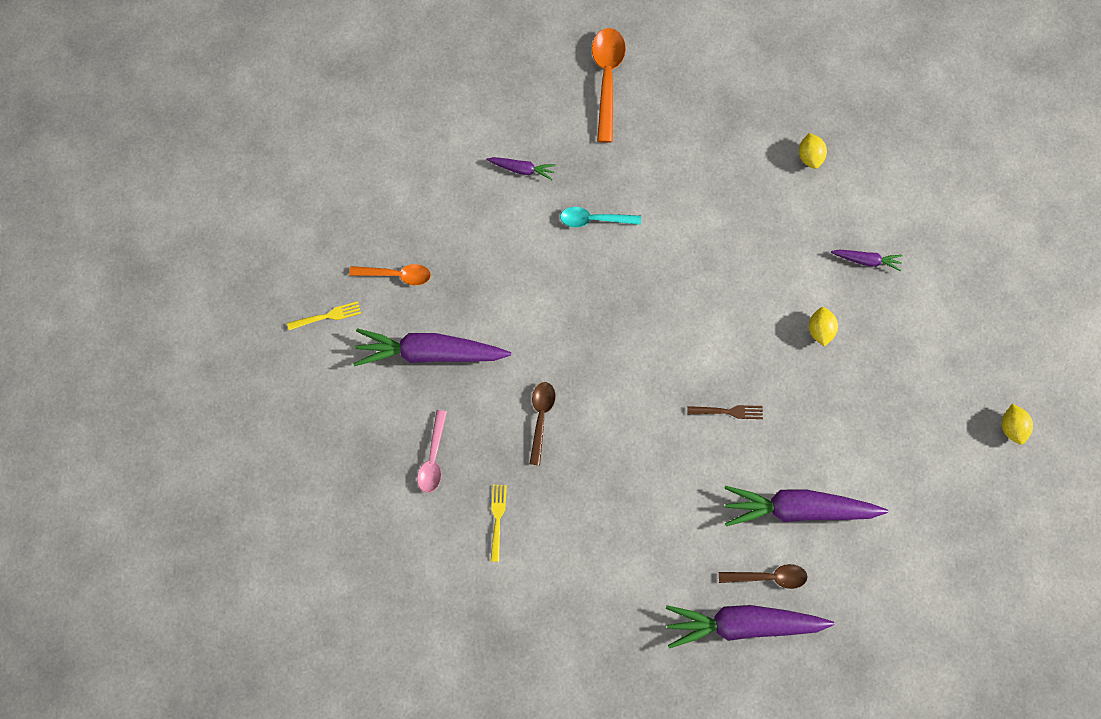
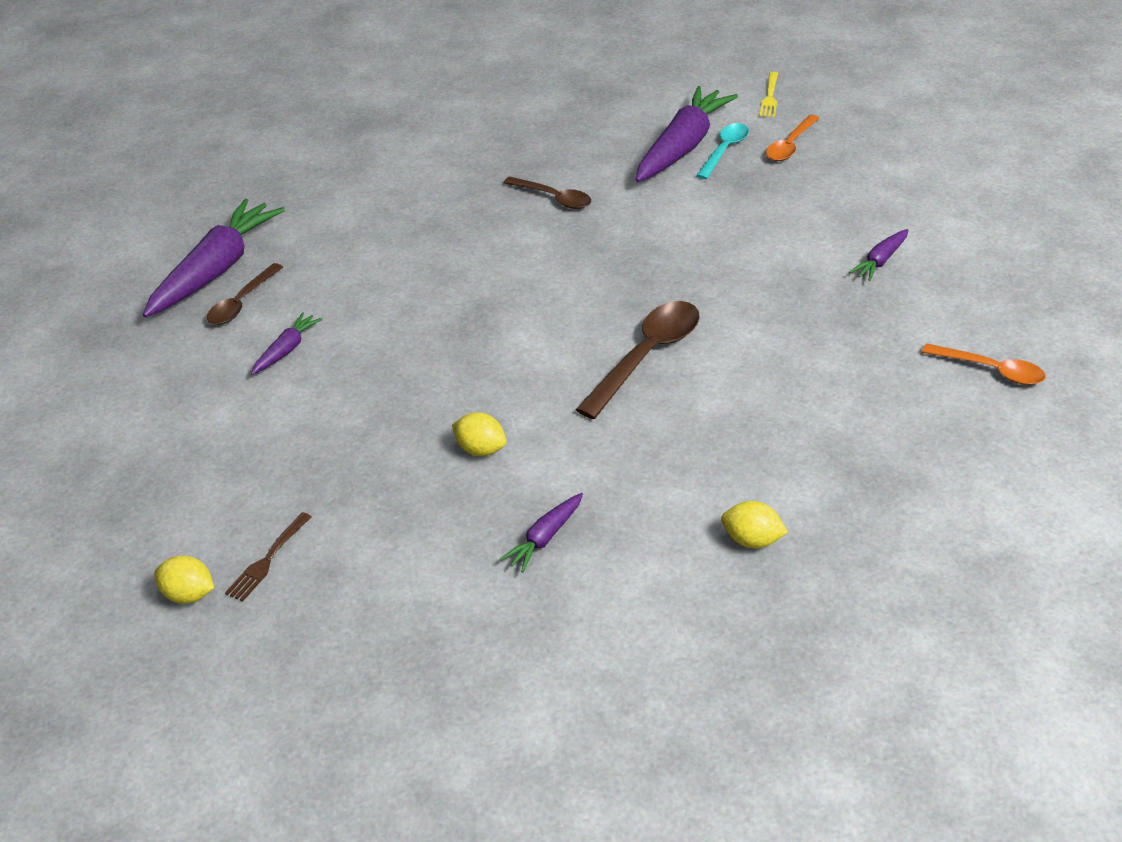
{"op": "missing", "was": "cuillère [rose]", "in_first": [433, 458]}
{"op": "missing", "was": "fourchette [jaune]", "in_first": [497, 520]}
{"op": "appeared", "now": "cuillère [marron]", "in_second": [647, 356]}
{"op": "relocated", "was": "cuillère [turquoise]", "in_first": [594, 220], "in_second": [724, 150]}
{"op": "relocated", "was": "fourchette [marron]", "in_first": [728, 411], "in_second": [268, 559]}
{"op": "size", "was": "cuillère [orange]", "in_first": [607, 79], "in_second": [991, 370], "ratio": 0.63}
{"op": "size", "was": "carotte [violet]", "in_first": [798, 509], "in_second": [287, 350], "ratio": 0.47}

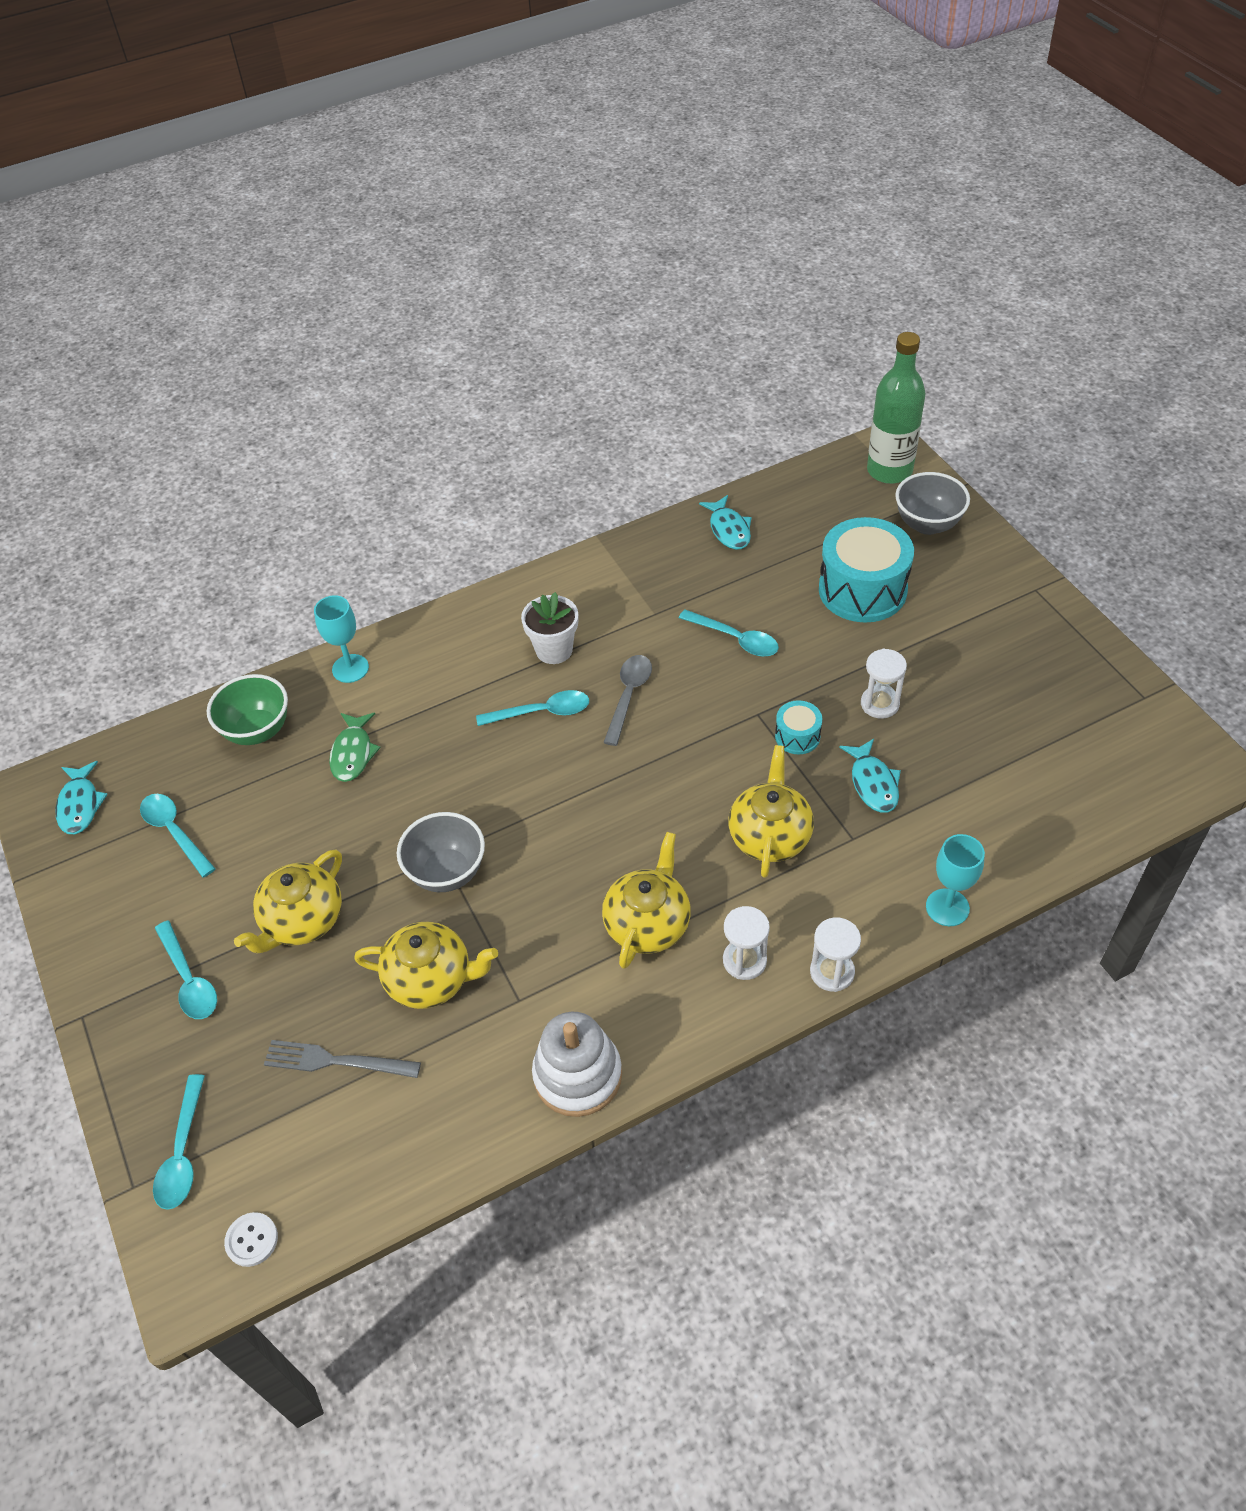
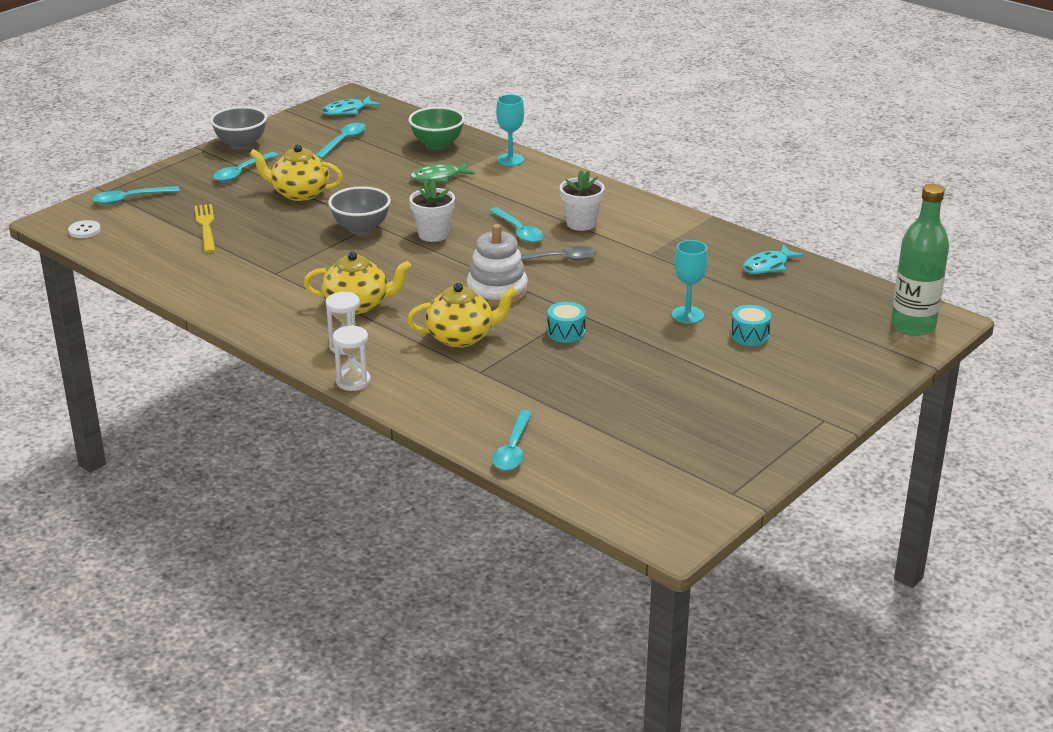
{"op": "missing", "was": "théière [jaune]", "in_first": [431, 979]}
{"op": "missing", "was": "poisson [turquoise]", "in_first": [873, 783]}
{"op": "missing", "was": "sablier [blanc]", "in_first": [879, 704]}
{"op": "appeared", "now": "pot de fleurs [blanc]", "in_second": [433, 234]}
{"op": "relocated", "was": "jouet à empiler [blanc]", "in_first": [577, 1075], "in_second": [497, 291]}
{"op": "relocated", "was": "cuillère [turquoise]", "in_first": [735, 639], "in_second": [513, 449]}
{"op": "relocated", "was": "bol [gris]", "in_first": [927, 524], "in_second": [241, 144]}
{"op": "relocated", "was": "verre à pied [turquoise]", "in_first": [947, 907], "in_second": [687, 315]}
{"op": "colour", "was": "fourchette [gris]", "now": "fourchette [jaune]", "in_first": [336, 1061], "in_second": [206, 226]}
{"op": "size", "was": "tambour [turquoise]", "in_first": [862, 590], "in_second": [749, 335], "ratio": 0.47}

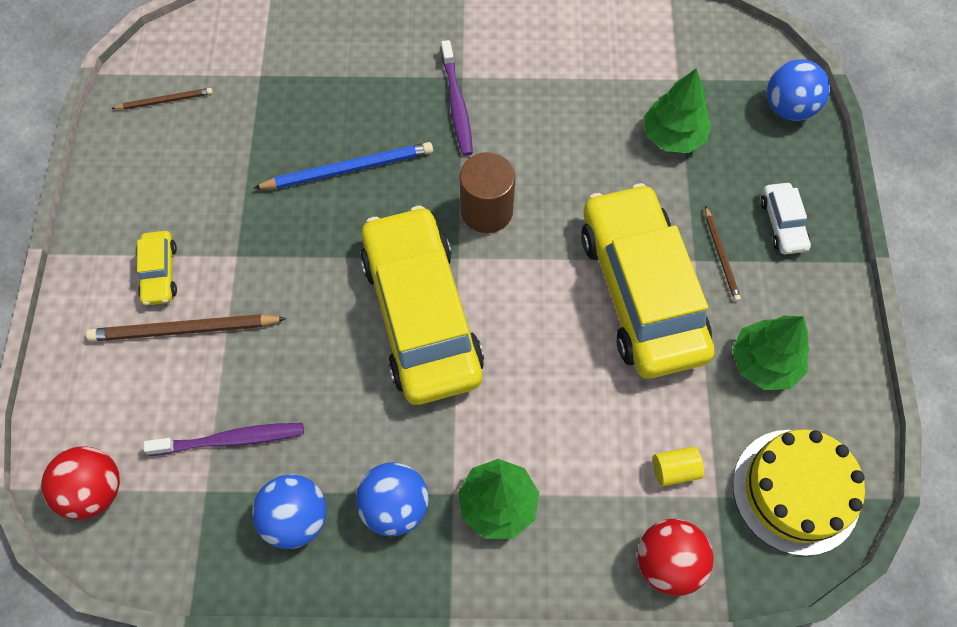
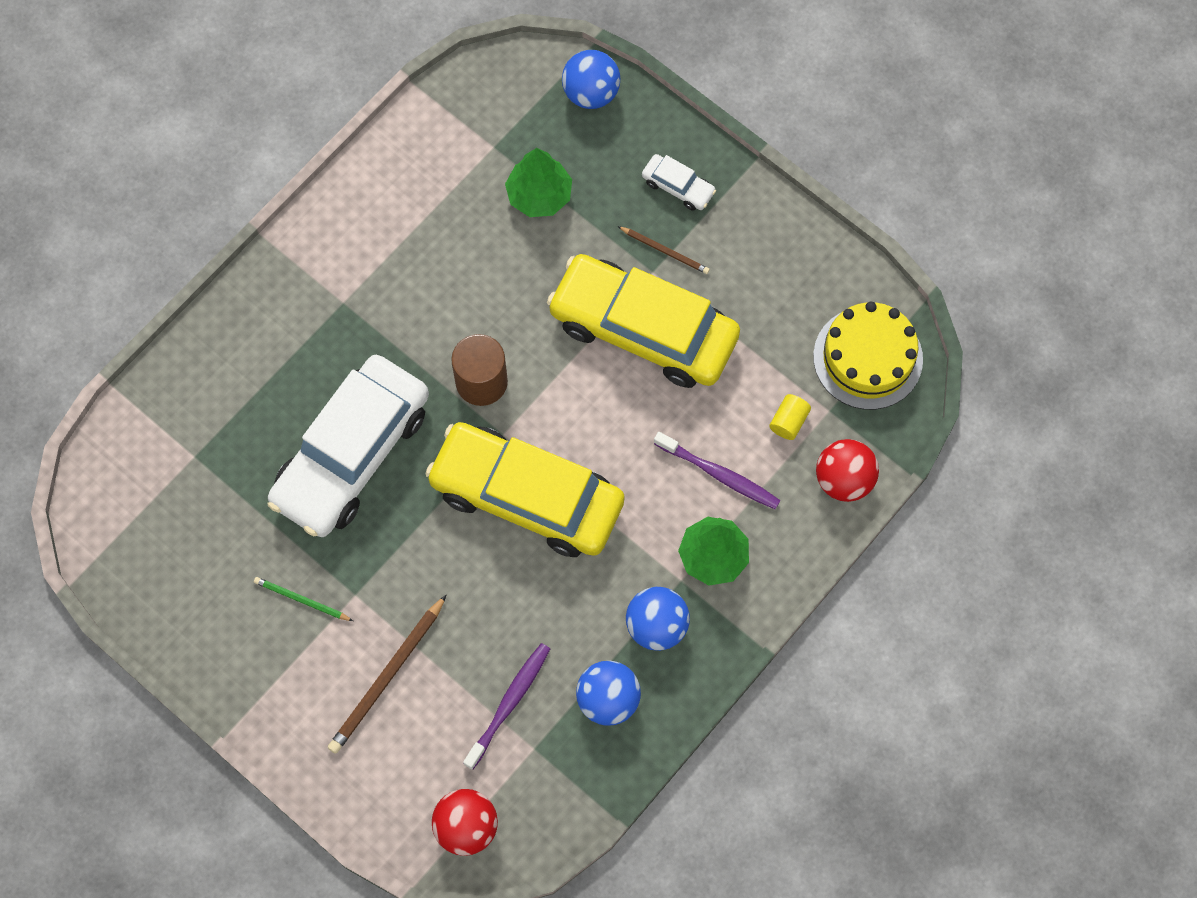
{"op": "missing", "was": "crayon [marron]", "in_first": [165, 101]}
{"op": "missing", "was": "voiture [jaune]", "in_first": [160, 273]}
{"op": "missing", "was": "arbre [vert]", "in_first": [764, 362]}
{"op": "appeared", "now": "crayon [vert]", "in_second": [301, 600]}
{"op": "relocated", "was": "brosse à dents [violet]", "in_first": [457, 104], "in_second": [719, 474]}
{"op": "exchanged", "was": "crayon [bleu]", "now": "voiture [blanc]", "in_first": [349, 169], "in_second": [351, 454]}

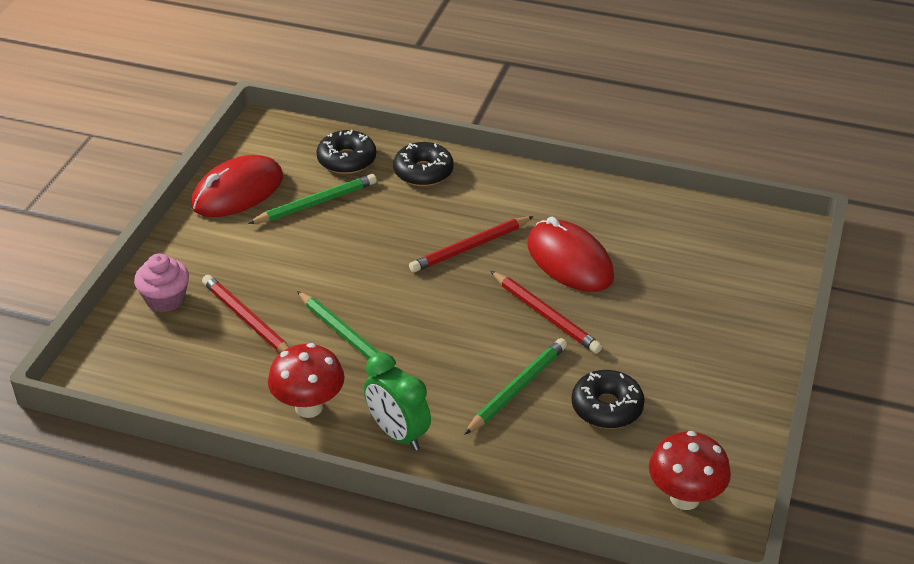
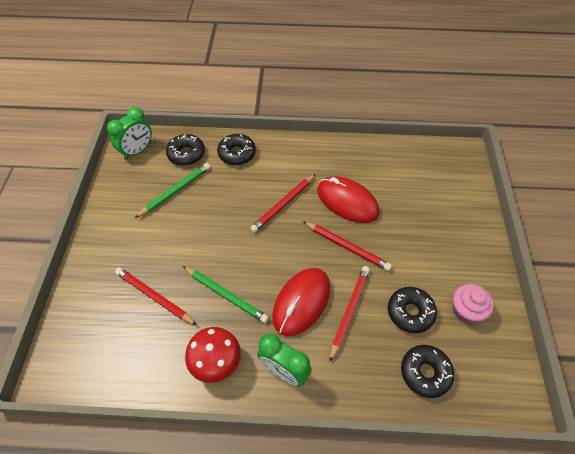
{"op": "missing", "was": "champignon [rouge]", "in_first": [684, 498]}
{"op": "appeared", "now": "réveil [vert]", "in_second": [137, 151]}
{"op": "appeared", "now": "beignet [noir]", "in_second": [425, 373]}
{"op": "relocated", "was": "muffin [rose]", "in_first": [165, 299], "in_second": [466, 310]}
{"op": "relocated", "was": "souris [rouge]", "in_first": [238, 192], "in_second": [301, 302]}
{"op": "colour", "was": "crayon [vert]", "now": "crayon [rouge]", "in_first": [518, 388], "in_second": [349, 311]}

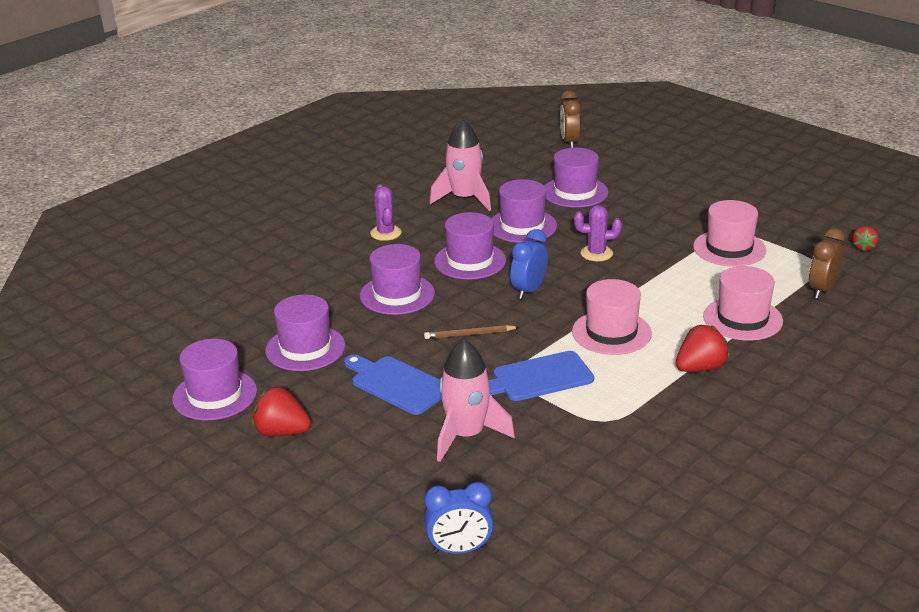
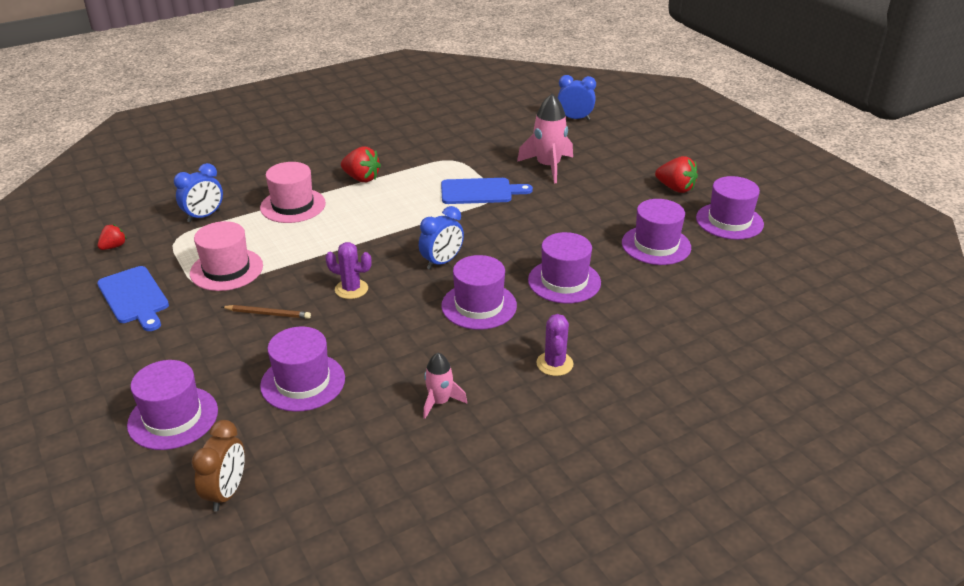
{"op": "missing", "was": "chapeau [rose]", "in_first": [611, 332]}
{"op": "relocated", "was": "planche à découper [bleu]", "in_first": [397, 384], "in_second": [134, 297]}
{"op": "relocated", "was": "crayon [marron]", "in_first": [469, 334], "in_second": [268, 314]}
{"op": "relocated", "was": "chapeau [violet]", "in_first": [522, 226], "in_second": [173, 417]}
{"op": "colour", "was": "réveil [marron]", "now": "réveil [bleu]", "in_first": [822, 290], "in_second": [204, 216]}
{"op": "spun", "was": "fraise [rouge]", "in_first": [700, 368], "in_second": [361, 178], "clockwise": -135}
{"op": "size", "was": "fusée [rose]", "in_first": [464, 198], "in_second": [440, 402], "ratio": 0.58}

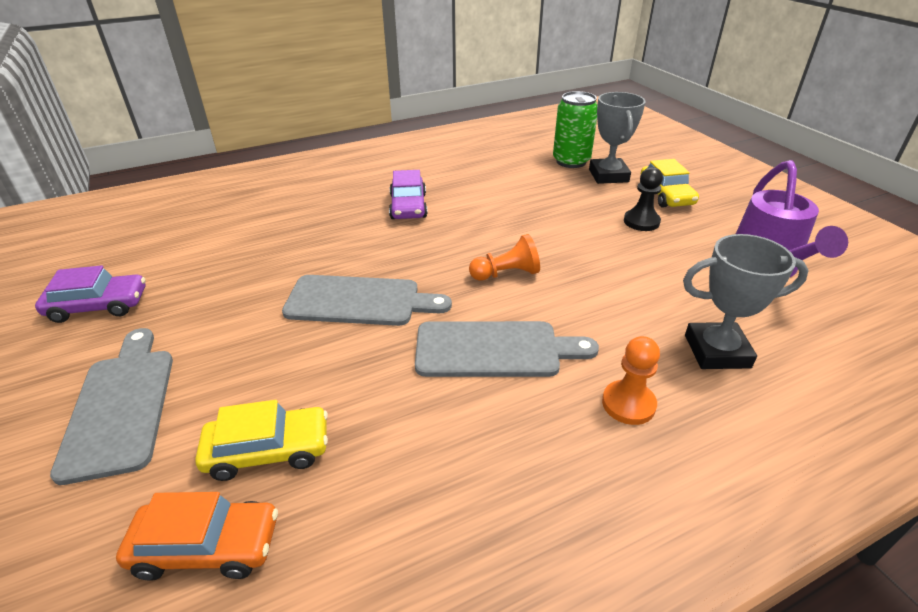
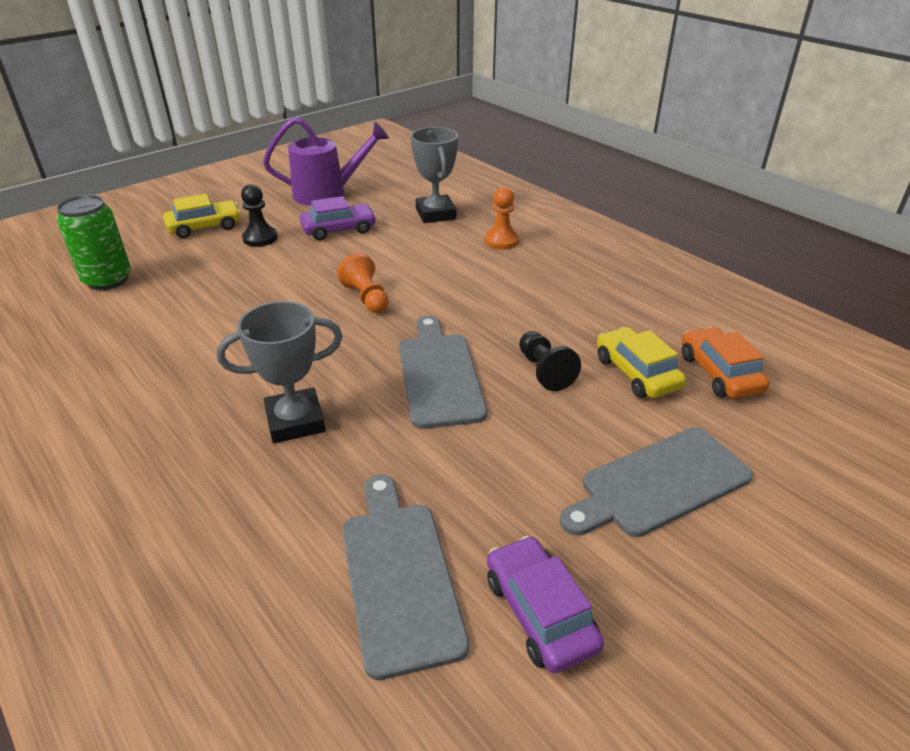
{"op": "appeared", "now": "pion [noir]", "in_second": [544, 371]}
{"op": "relocated", "was": "voiture [violet]", "in_first": [408, 206], "in_second": [339, 229]}
{"op": "relocated", "was": "planche à découper [gris]", "in_first": [494, 349], "in_second": [399, 576]}
{"op": "relocated", "was": "trophée [gris]", "in_first": [608, 176], "in_second": [295, 421]}

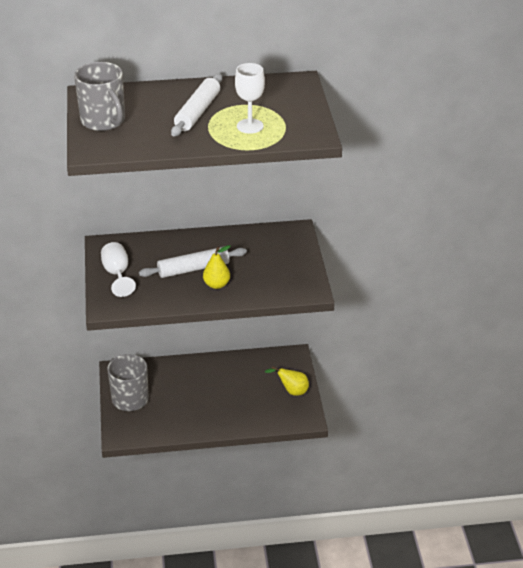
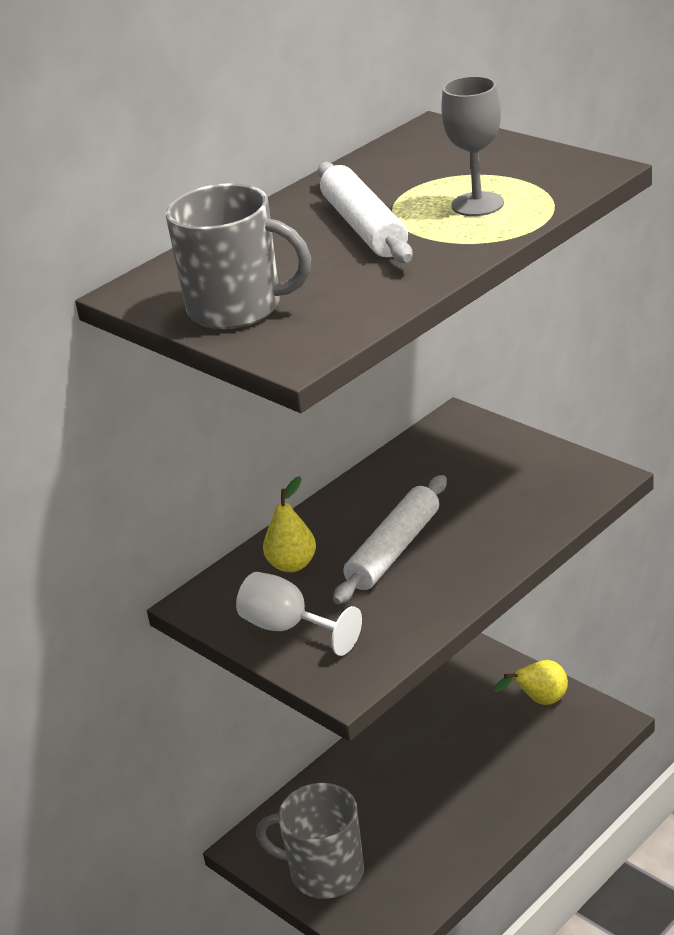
{"op": "relocated", "was": "poire [jaune]", "in_first": [216, 284], "in_second": [292, 564]}
{"op": "colour", "was": "verre à pied [blanc]", "now": "verre à pied [gris]", "in_first": [250, 126], "in_second": [477, 204]}

